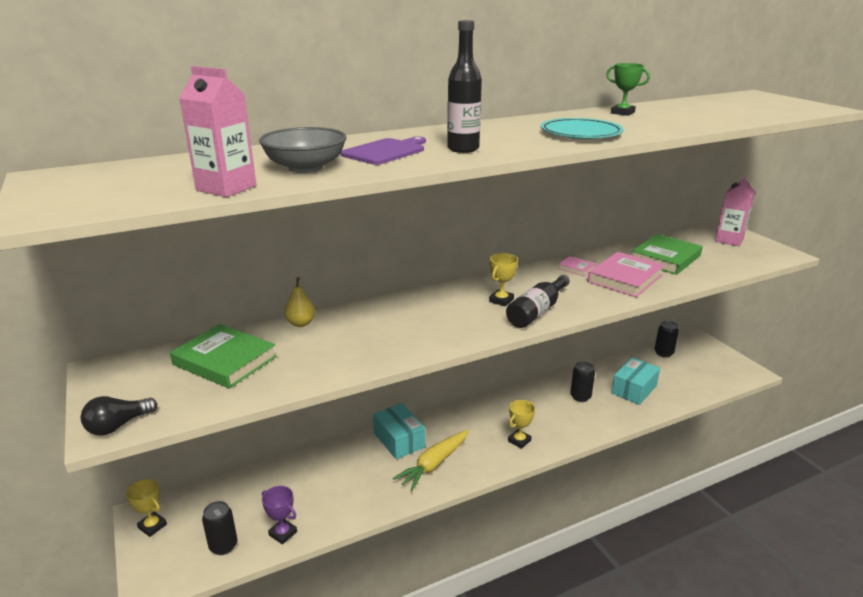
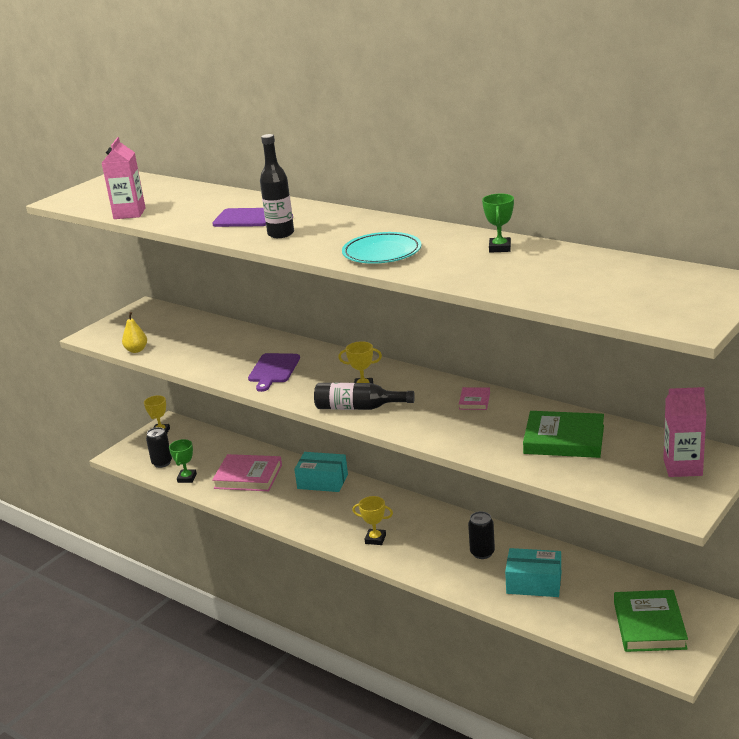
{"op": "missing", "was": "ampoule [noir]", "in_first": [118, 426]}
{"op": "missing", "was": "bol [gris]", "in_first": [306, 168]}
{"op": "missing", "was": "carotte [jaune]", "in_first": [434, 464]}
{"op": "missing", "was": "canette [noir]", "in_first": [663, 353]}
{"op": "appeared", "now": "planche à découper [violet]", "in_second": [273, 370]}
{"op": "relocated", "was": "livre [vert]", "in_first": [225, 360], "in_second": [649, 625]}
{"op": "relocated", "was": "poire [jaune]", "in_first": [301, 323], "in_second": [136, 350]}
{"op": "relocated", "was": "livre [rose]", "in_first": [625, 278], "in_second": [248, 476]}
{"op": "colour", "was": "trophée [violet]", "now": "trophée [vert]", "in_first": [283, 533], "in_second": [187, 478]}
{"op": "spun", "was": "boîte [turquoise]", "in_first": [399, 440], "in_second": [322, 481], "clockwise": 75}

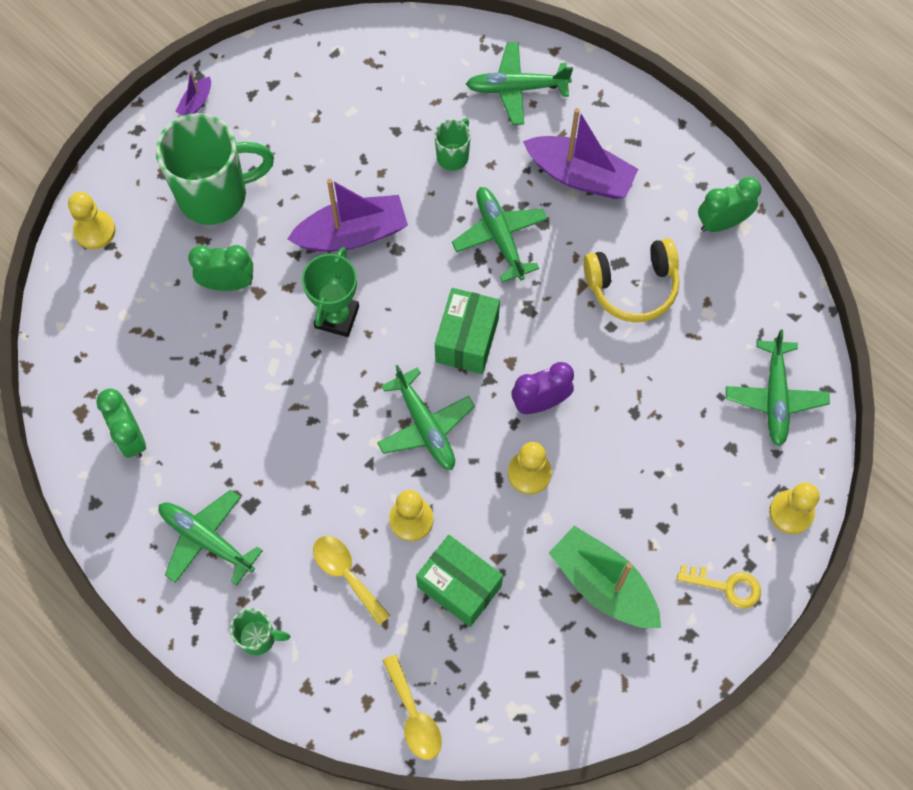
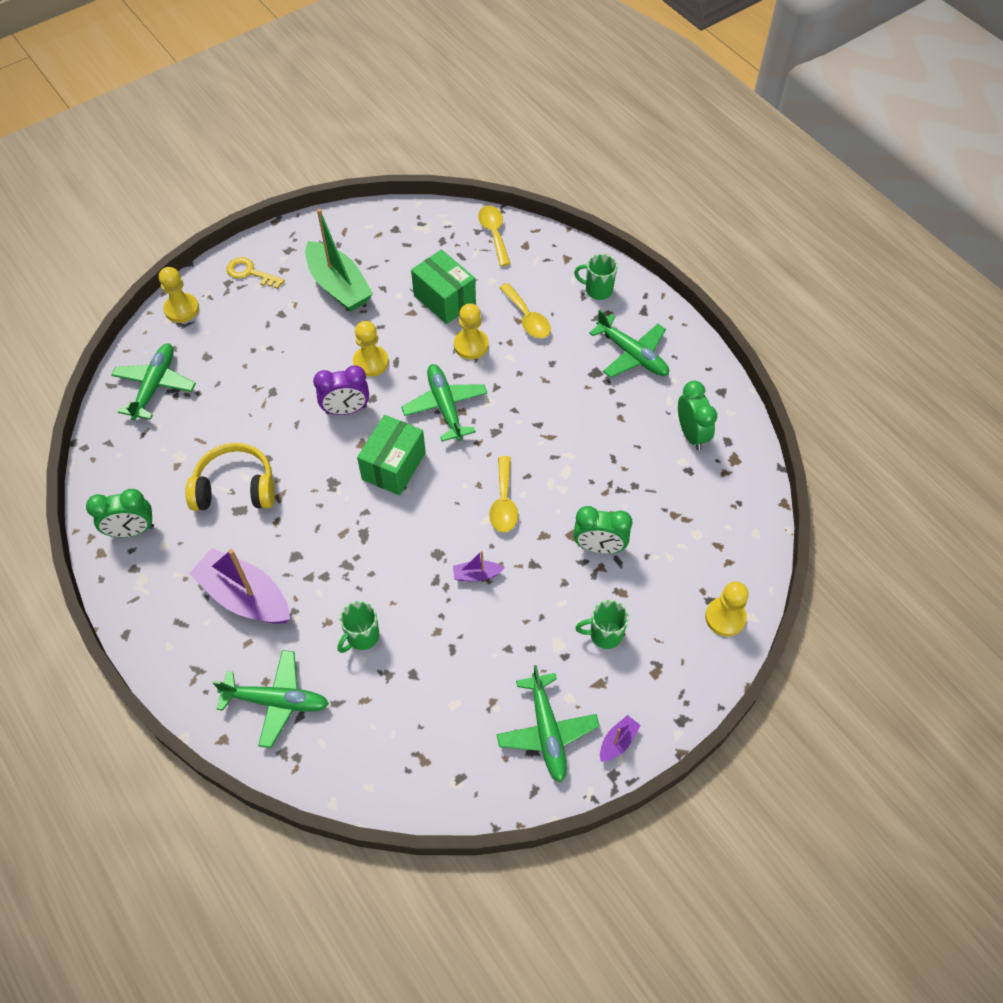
{"op": "relocated", "was": "avion [vert]", "in_first": [500, 237], "in_second": [547, 731]}
{"op": "exchanged", "was": "trophée [vert]", "now": "cuillère [jaune]", "in_first": [337, 317], "in_second": [503, 502]}
{"op": "size", "was": "tasse [vert]", "in_first": [215, 195], "in_second": [604, 634], "ratio": 0.47}
{"op": "size", "was": "bateau [violet]", "in_first": [352, 234], "in_second": [476, 575], "ratio": 0.45}

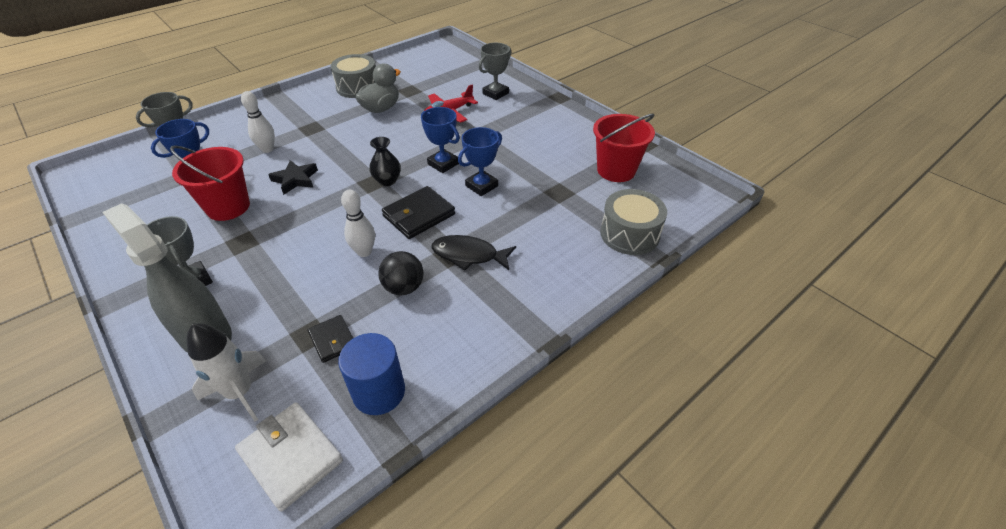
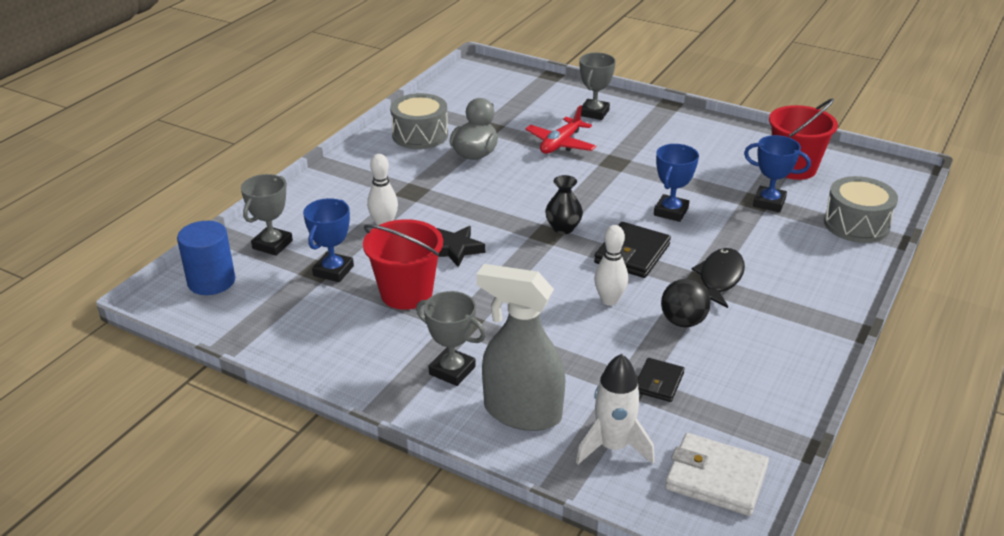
{"op": "relocated", "was": "cylindre [bleu]", "in_first": [379, 392], "in_second": [211, 281]}
{"op": "relocated", "was": "trophée [bleu]", "in_first": [443, 164], "in_second": [769, 202]}
{"op": "spun", "was": "portefeuille [noir]", "in_first": [332, 340], "in_second": [658, 382], "clockwise": 75}
{"op": "spun", "was": "poisson [noir]", "in_first": [469, 255], "in_second": [719, 278], "clockwise": 120}

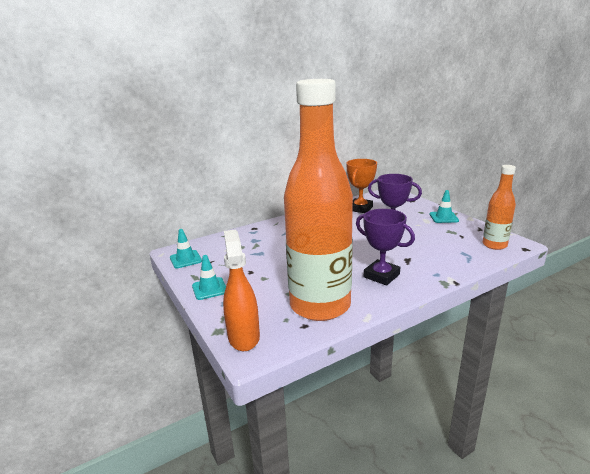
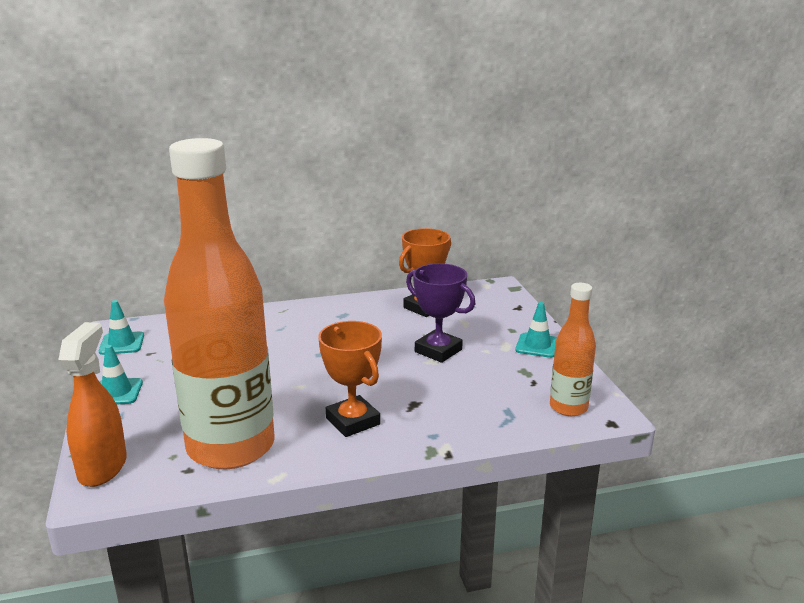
{"op": "colour", "was": "trophée [violet]", "now": "trophée [orange]", "in_first": [381, 276], "in_second": [353, 421]}

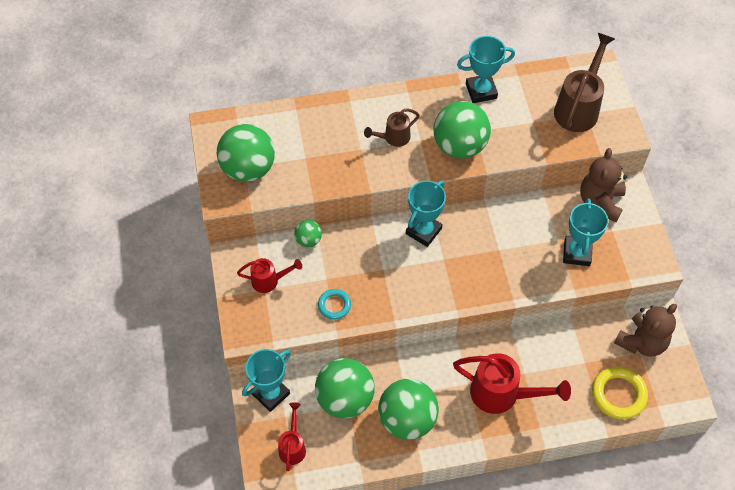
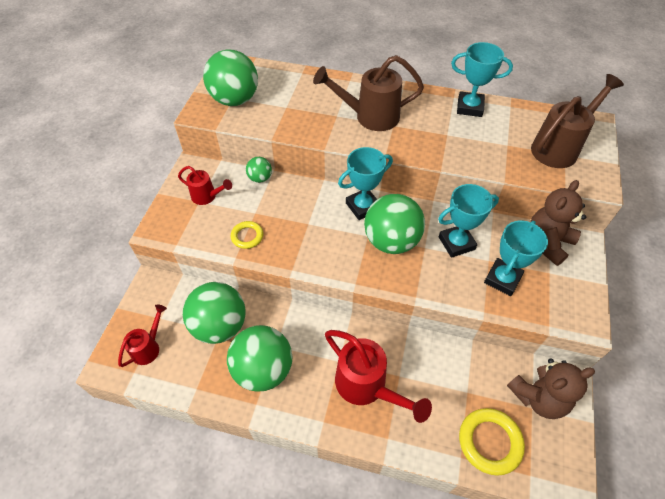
{"op": "relocated", "was": "trophée [turquoise]", "in_first": [270, 394], "in_second": [456, 243]}
{"op": "relocated", "was": "balle [vert]", "in_first": [459, 146], "in_second": [391, 241]}
{"op": "colour", "was": "anneau [turquoise]", "now": "anneau [jaune]", "in_first": [334, 305], "in_second": [247, 236]}
{"op": "size", "was": "arrosoir [marron]", "in_first": [393, 138], "in_second": [370, 116], "ratio": 1.77}

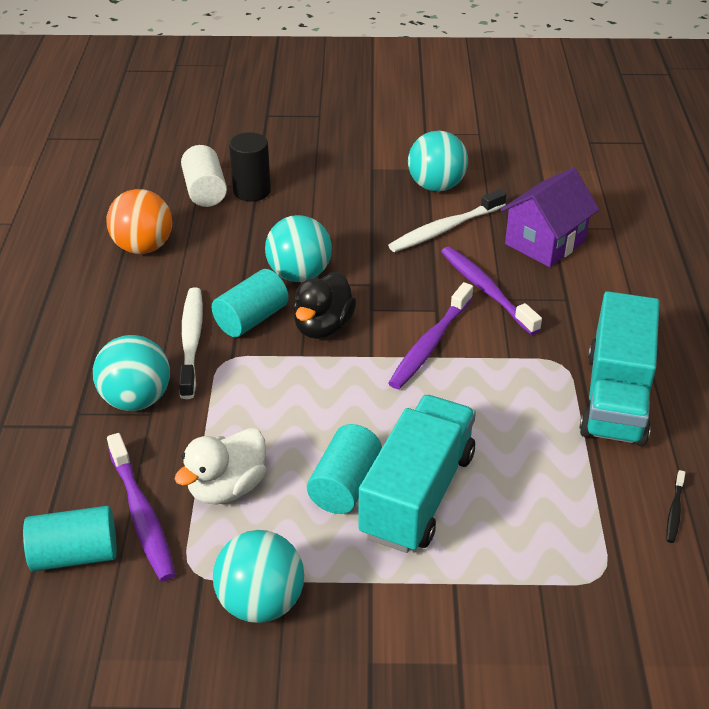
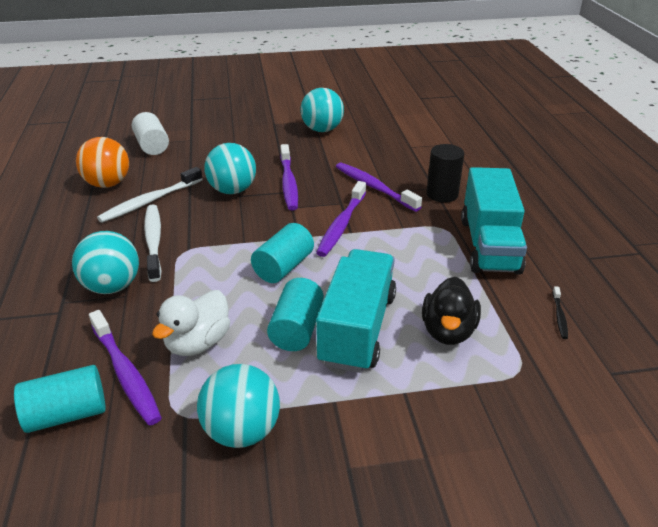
{"op": "missing", "was": "maison [violet]", "in_first": [545, 243]}
{"op": "appeared", "now": "brosse à dents [violet]", "in_second": [288, 183]}
{"op": "relocated", "was": "cylindre [turquoise]", "in_first": [251, 319], "in_second": [283, 267]}
{"op": "relocated", "was": "cylindre [noir]", "in_first": [252, 191], "in_second": [442, 194]}
{"op": "relocated", "was": "canard [noir]", "in_first": [323, 327], "in_second": [448, 331]}
{"op": "relocated", "was": "brosse à dents [blanc]", "in_first": [445, 229], "in_second": [150, 201]}

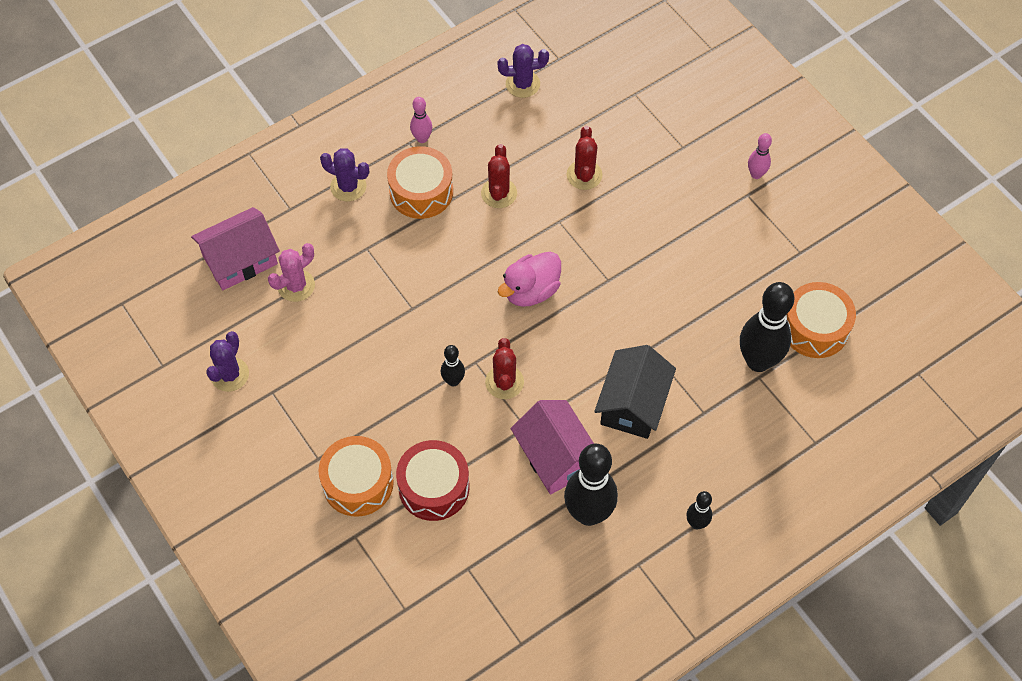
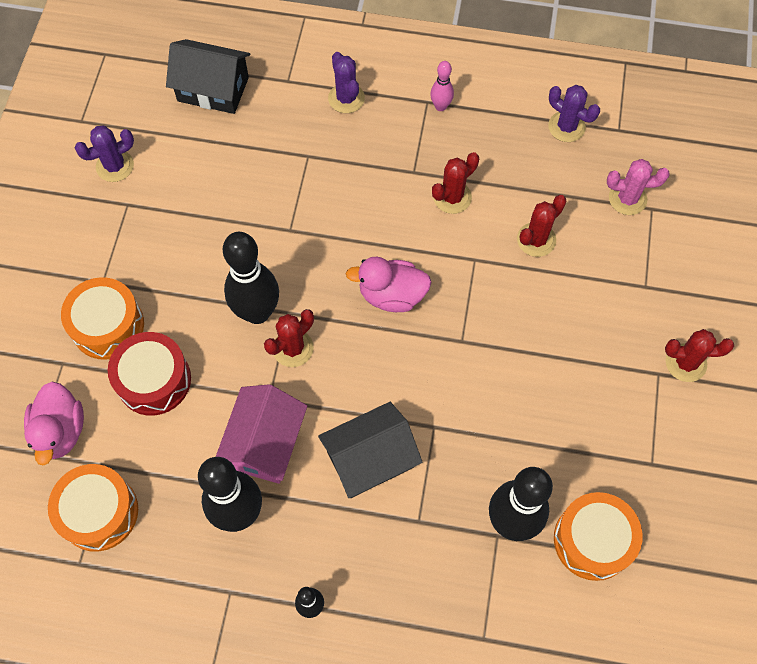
{"op": "appeared", "now": "canard [rose]", "in_second": [60, 431]}
{"op": "relocated", "was": "cactus [rose]", "in_first": [296, 286], "in_second": [627, 199]}
{"op": "relocated", "was": "tambour [orange]", "in_first": [421, 191], "in_second": [99, 512]}
{"op": "exchanged", "was": "quille [rose]", "now": "cactus [rouge]", "in_first": [756, 174], "in_second": [685, 363]}
{"op": "colour", "was": "maison [rose]", "now": "maison [noir]", "in_first": [240, 260], "in_second": [213, 89]}
{"op": "size", "was": "quille [noir]", "in_first": [453, 381], "in_second": [257, 312], "ratio": 2.06}

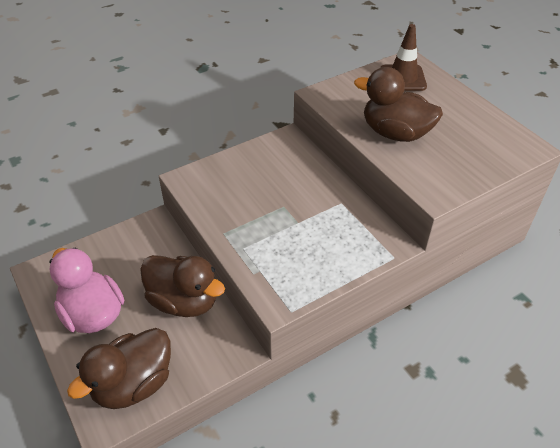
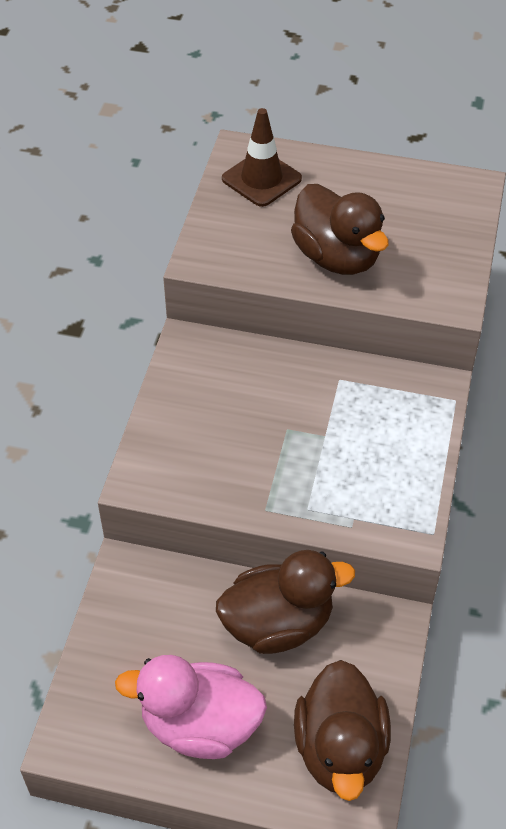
{"op": "spun", "was": "canard [marron]", "in_first": [395, 133], "in_second": [337, 257], "clockwise": -105}

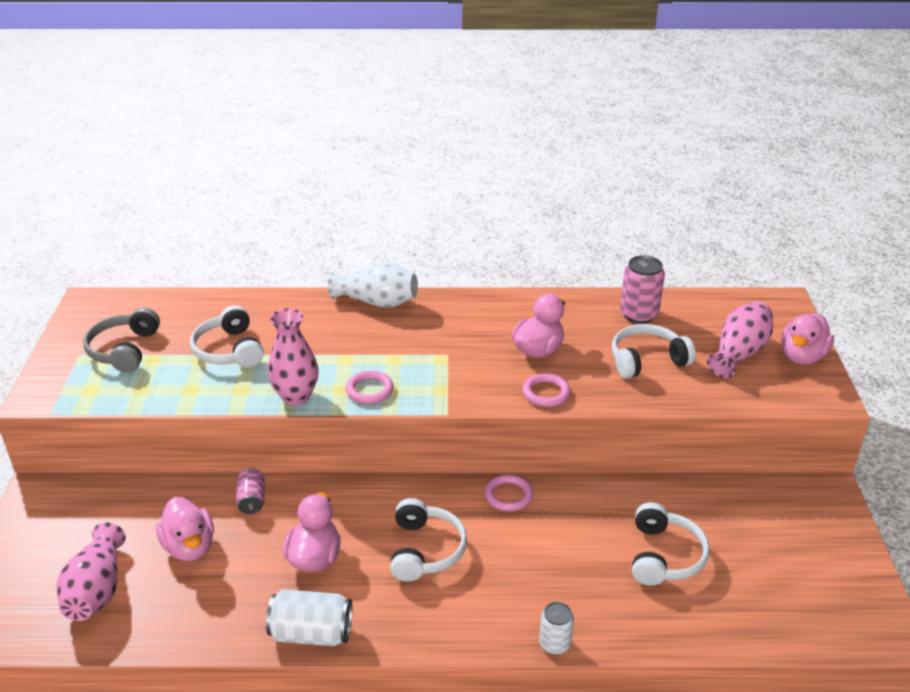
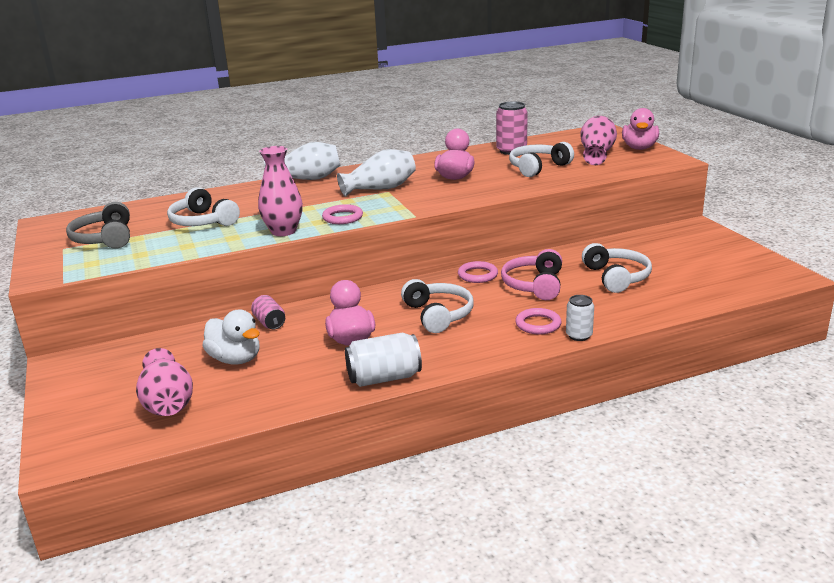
{"op": "appeared", "now": "vase [blanc]", "in_second": [380, 189]}
{"op": "appeared", "now": "casque audio [rose]", "in_second": [534, 285]}
{"op": "relocated", "was": "anneau [rose]", "in_first": [546, 393], "in_second": [538, 324]}
{"op": "colour", "was": "canard [rose]", "now": "canard [blanc]", "in_first": [190, 547], "in_second": [235, 359]}

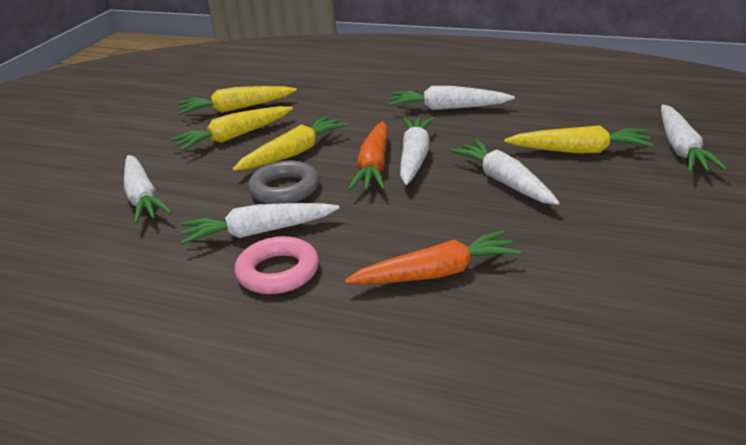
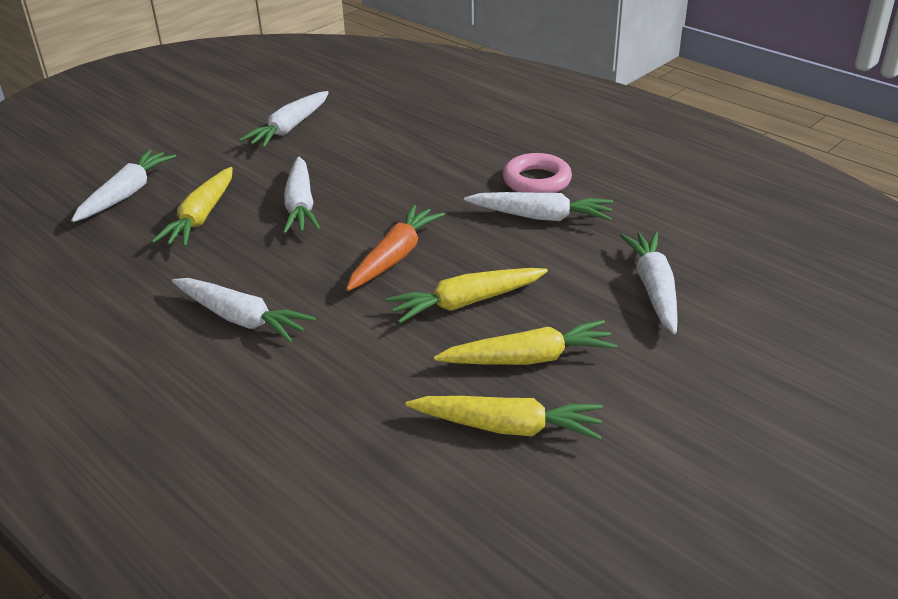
{"op": "missing", "was": "anneau [gris]", "in_first": [284, 189]}
{"op": "missing", "was": "carotte [orange]", "in_first": [436, 273]}
{"op": "relocated", "was": "carotte [blanc]", "in_first": [414, 158], "in_second": [289, 128]}
{"op": "spun", "was": "carotte [jaune]", "in_first": [579, 151], "in_second": [201, 217], "clockwise": -105}

